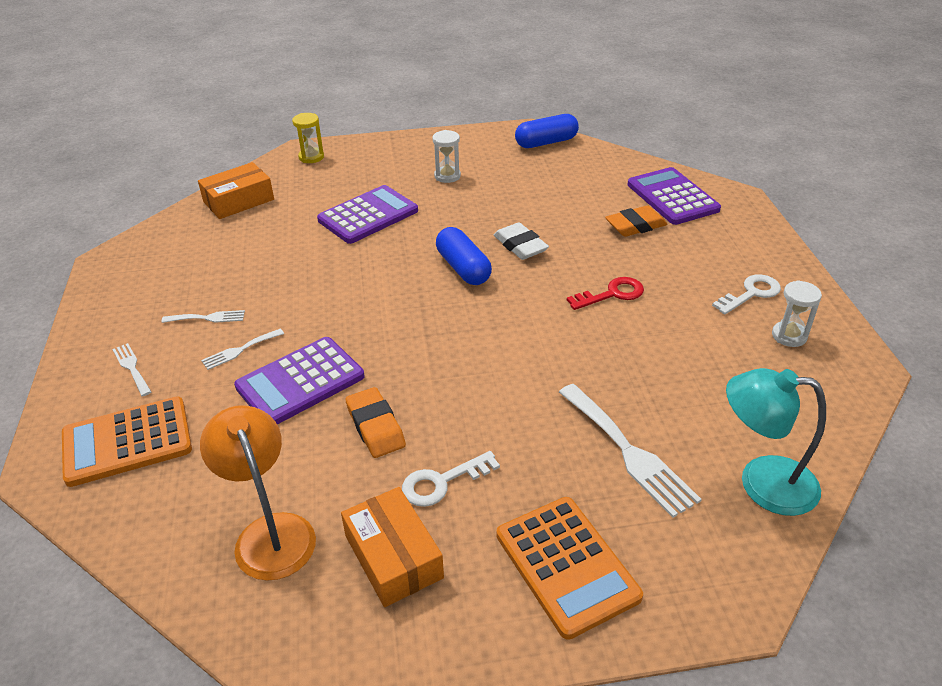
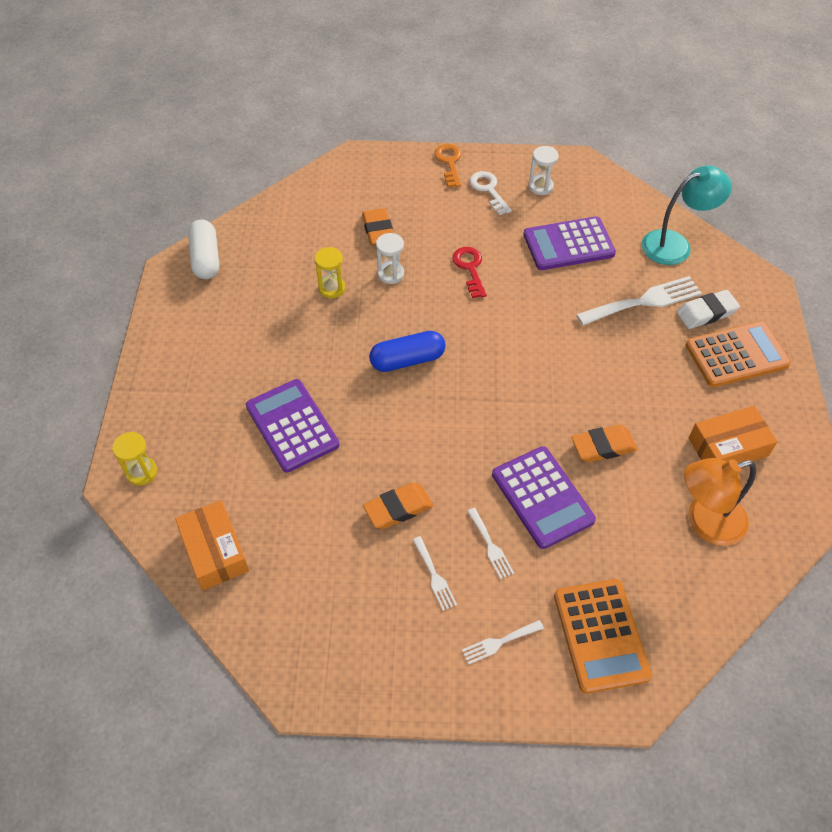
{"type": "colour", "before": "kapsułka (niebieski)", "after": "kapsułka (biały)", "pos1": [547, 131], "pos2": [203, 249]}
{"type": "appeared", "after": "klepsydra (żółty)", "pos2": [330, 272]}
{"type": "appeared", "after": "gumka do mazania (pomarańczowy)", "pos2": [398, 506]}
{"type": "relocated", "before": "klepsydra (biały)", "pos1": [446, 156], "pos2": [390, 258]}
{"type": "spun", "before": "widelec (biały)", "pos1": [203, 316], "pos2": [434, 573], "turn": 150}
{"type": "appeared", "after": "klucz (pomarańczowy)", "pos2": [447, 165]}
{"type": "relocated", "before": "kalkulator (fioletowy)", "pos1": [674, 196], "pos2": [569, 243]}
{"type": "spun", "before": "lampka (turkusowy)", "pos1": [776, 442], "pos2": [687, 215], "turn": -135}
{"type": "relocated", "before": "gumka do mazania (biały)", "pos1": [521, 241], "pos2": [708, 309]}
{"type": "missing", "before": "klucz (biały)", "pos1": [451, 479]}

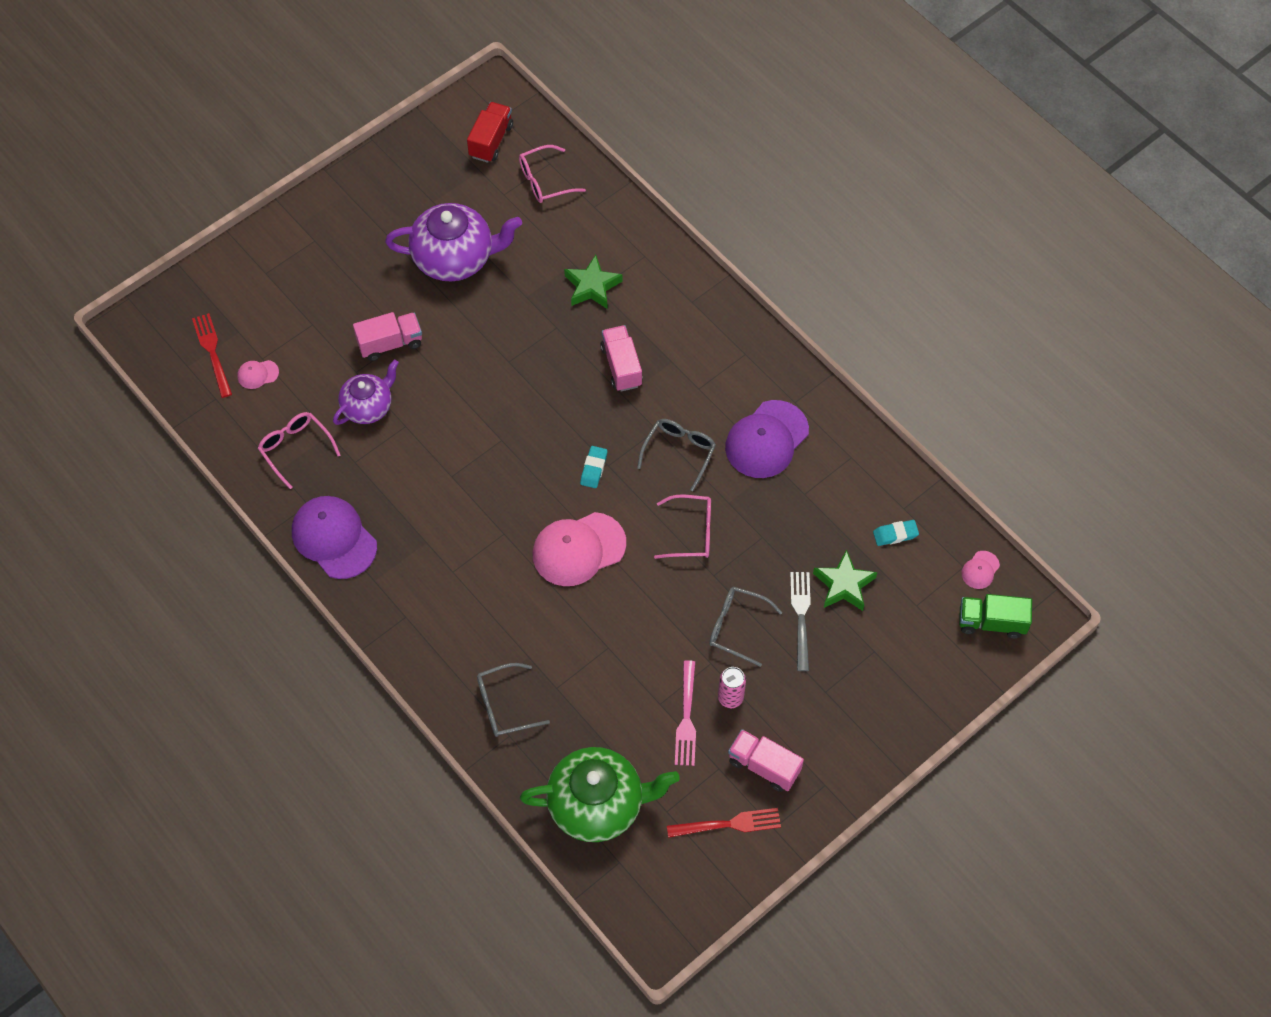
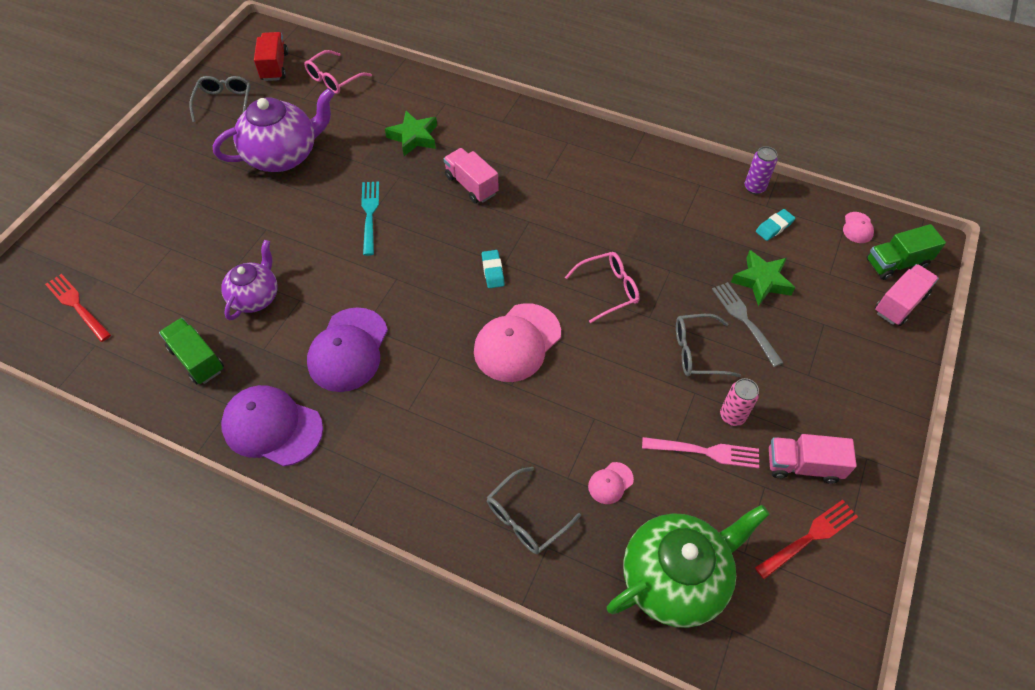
{"type": "exchanged", "before": "okulary (różowy)", "after": "ciężarówka (zielony)", "pos1": [299, 450], "pos2": [191, 351]}
{"type": "relocated", "before": "okulary (szary)", "pos1": [676, 455], "pos2": [220, 99]}
{"type": "relocated", "before": "czapka (fioletowy)", "pos1": [767, 439], "pos2": [347, 349]}
{"type": "appeared", "after": "widelec (turkusowy)", "pos2": [370, 218]}
{"type": "relocated", "before": "czapka (różowy)", "pos1": [258, 374], "pos2": [611, 483]}
{"type": "spun", "before": "widelec (różowy)", "pos1": [685, 713], "pos2": [700, 452], "turn": -60}
{"type": "appeared", "after": "puszka (fioletowy)", "pos2": [761, 170]}
{"type": "relocated", "before": "ciężarówka (różowy)", "pos1": [387, 336], "pos2": [907, 295]}

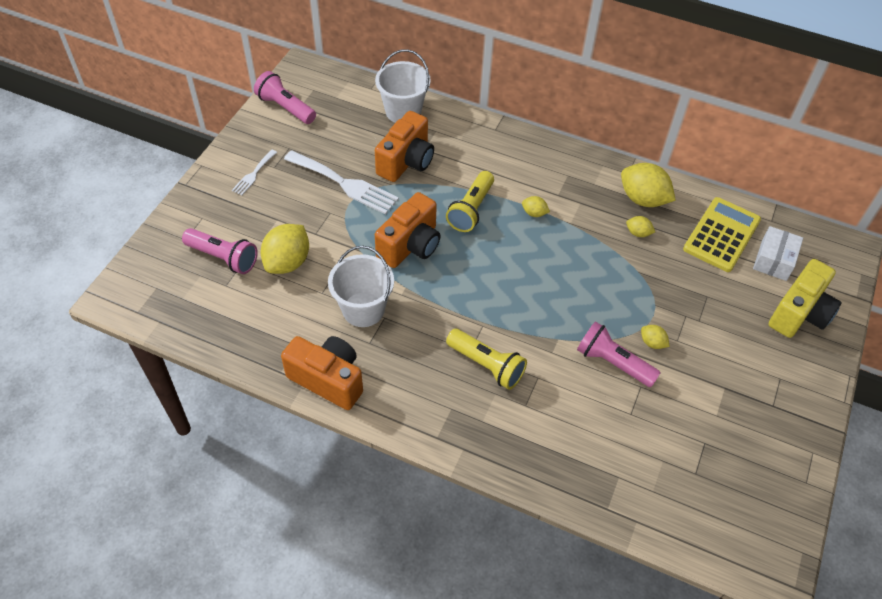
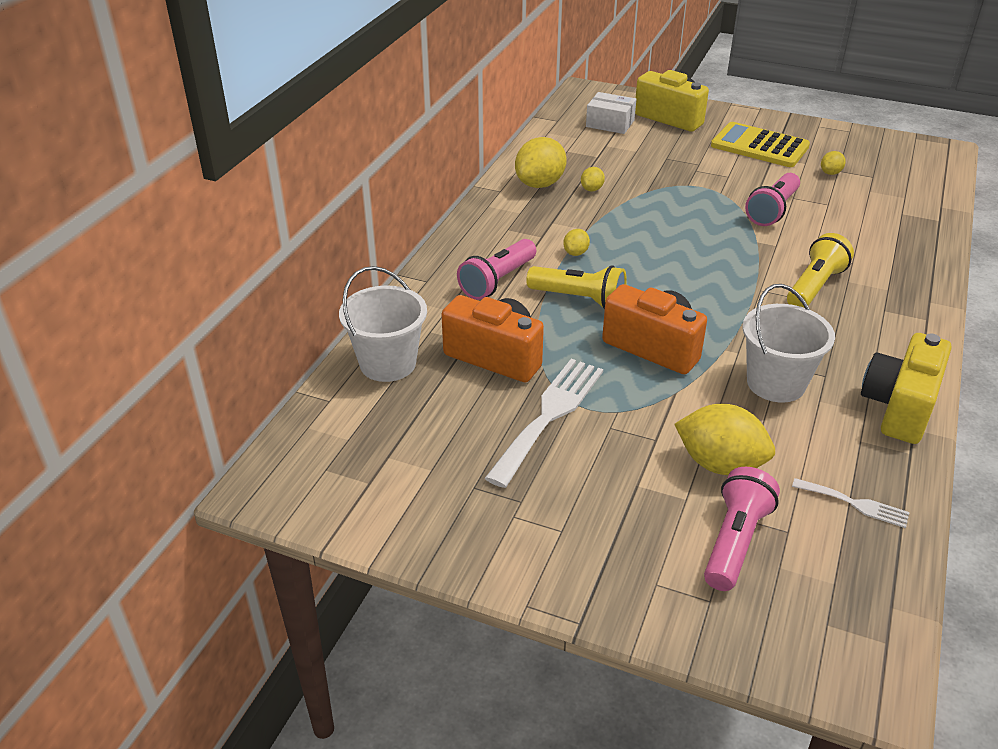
{"type": "relocated", "before": "latarka (różowy)", "pos1": [285, 97], "pos2": [496, 269]}
{"type": "relocated", "before": "kalkulator (żółty)", "pos1": [722, 234], "pos2": [760, 144]}
{"type": "relocated", "before": "widelec (biały)", "pos1": [254, 172], "pos2": [851, 503]}
{"type": "relocated", "before": "cytryna (żółty)", "pos1": [655, 337], "pos2": [833, 163]}
{"type": "colour", "before": "aparat fotograficzny (pomarańczowy)", "after": "aparat fotograficzny (żółty)", "pos1": [322, 373], "pos2": [906, 388]}

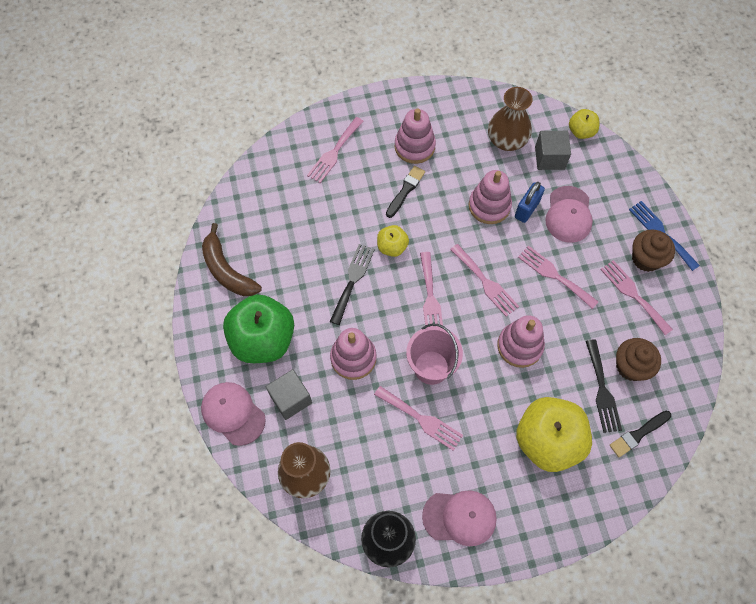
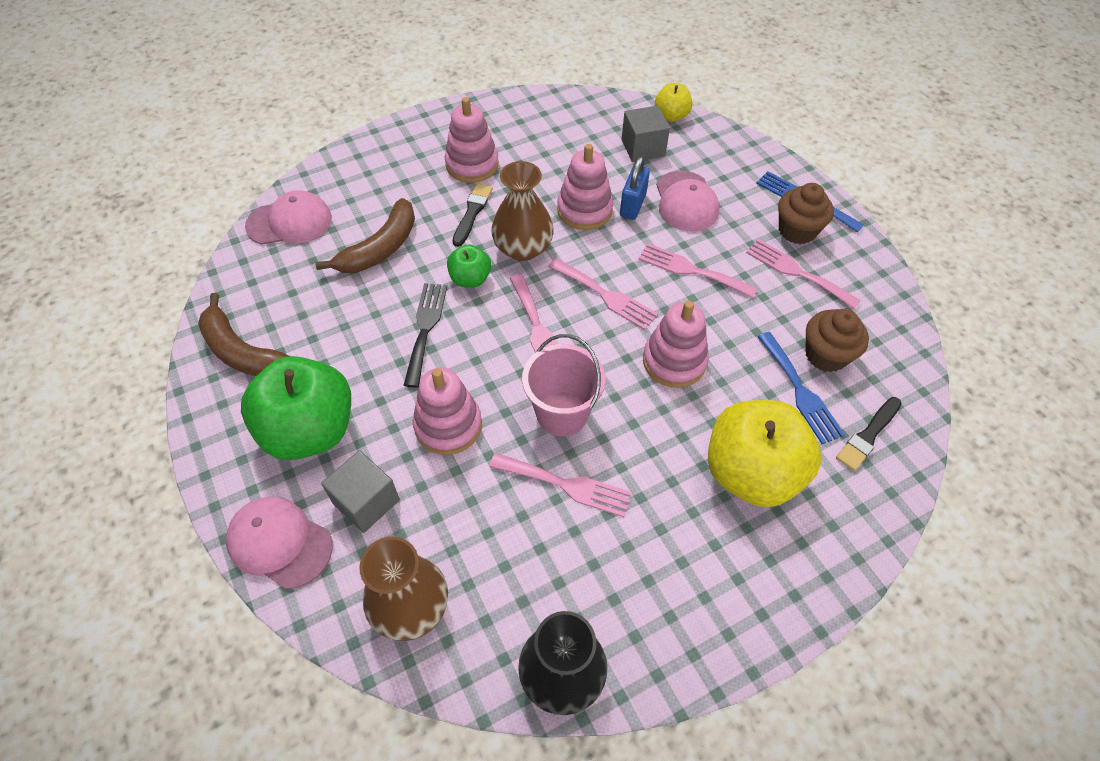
{"type": "relocated", "before": "czapka (różowy)", "pos1": [459, 518], "pos2": [288, 217]}
{"type": "appeared", "after": "banan (brązowy)", "pos2": [365, 235]}
{"type": "colour", "before": "jabłko (żółty)", "after": "jabłko (zielony)", "pos1": [393, 241], "pos2": [469, 266]}
{"type": "relocated", "before": "wazon (brązowy)", "pos1": [510, 119], "pos2": [522, 211]}
{"type": "colour", "before": "widelec (czarny)", "after": "widelec (niebieski)", "pos1": [604, 386], "pos2": [801, 388]}
{"type": "missing", "before": "widelec (różowy)", "pos1": [335, 150]}

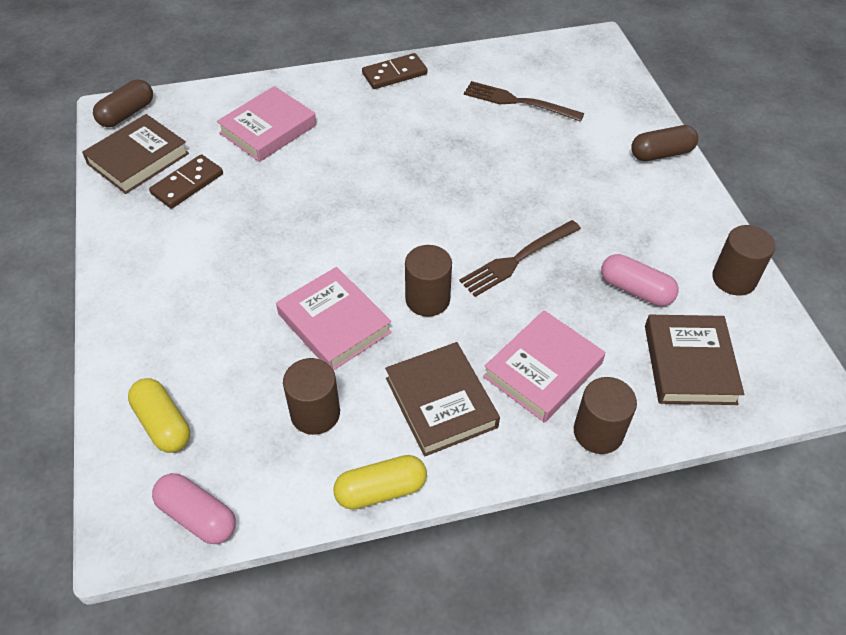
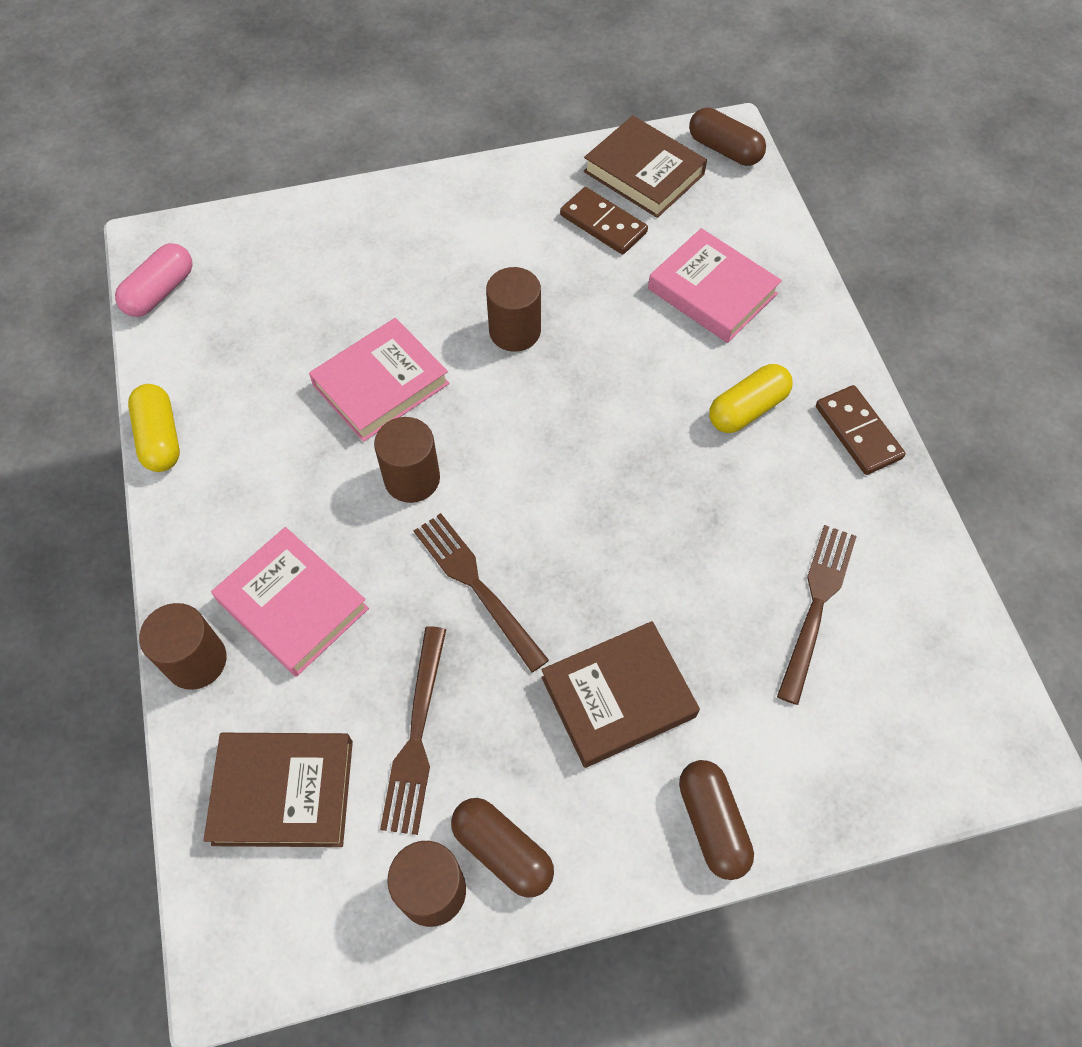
{"type": "exchanged", "before": "kapsułka (różowy)", "after": "widelec (brązowy)", "pos1": [640, 280], "pos2": [413, 730]}
{"type": "appeared", "after": "kapsułka (brązowy)", "pos2": [502, 848]}
{"type": "relocated", "before": "walec (brązowy)", "pos1": [311, 396], "pos2": [513, 309]}
{"type": "relocated", "before": "książka (brązowy)", "pos1": [442, 399], "pos2": [620, 694]}
{"type": "relocated", "before": "kapsułka (żółty)", "pos1": [159, 415], "pos2": [751, 398]}

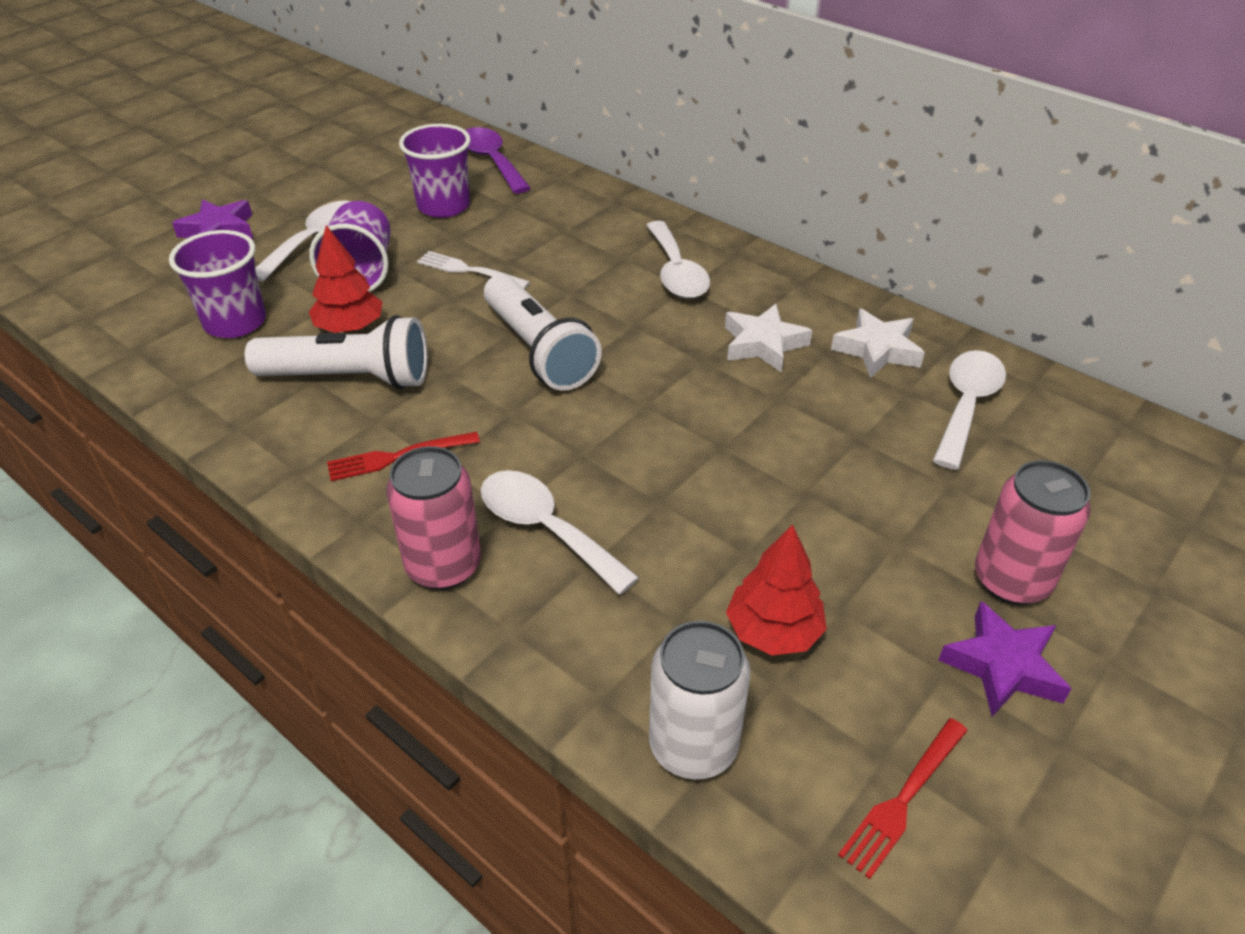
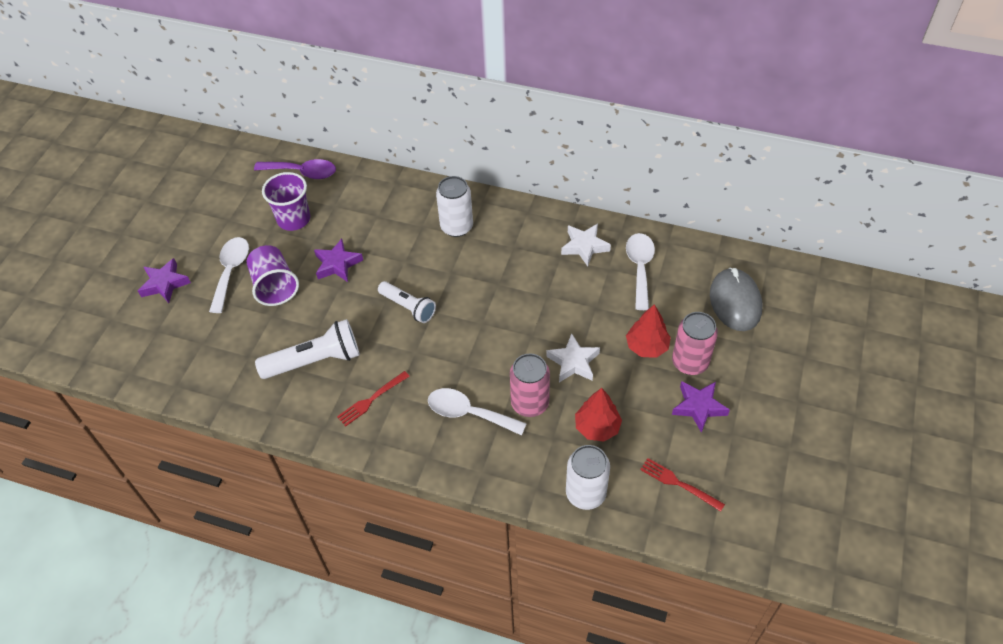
{"type": "spun", "before": "łyżka (fioletowy)", "pos1": [498, 160], "pos2": [295, 169], "turn": 150}
{"type": "exchanged", "before": "widelec (biały)", "after": "gwiazda (fioletowy)", "pos1": [473, 270], "pos2": [338, 260]}
{"type": "size", "before": "latarka (biały)", "pos1": [543, 332], "pos2": [407, 302], "scale": 0.66}
{"type": "exchanged", "before": "łyżka (biały)", "after": "puszka (biały)", "pos1": [678, 260], "pos2": [454, 206]}
{"type": "relocated", "before": "puszka (różowy)", "pos1": [433, 518], "pos2": [530, 385]}
{"type": "relocated", "before": "gwiazda (biały)", "pos1": [768, 338], "pos2": [573, 357]}
{"type": "relocated", "before": "drzewko (czerwony)", "pos1": [346, 279], "pos2": [648, 331]}
{"type": "spun", "before": "widelec (czerwony)", "pos1": [903, 798], "pos2": [682, 485], "turn": 105}
{"type": "appeared", "after": "myszka (szary)", "pos2": [736, 299]}
{"type": "missing", "before": "szklanka (fioletowy)", "pos1": [217, 284]}

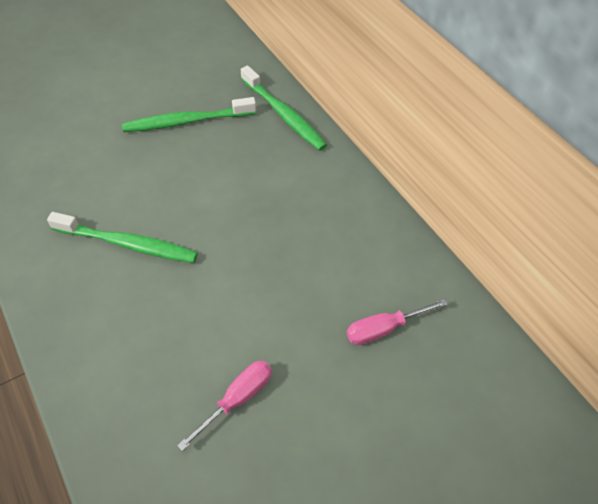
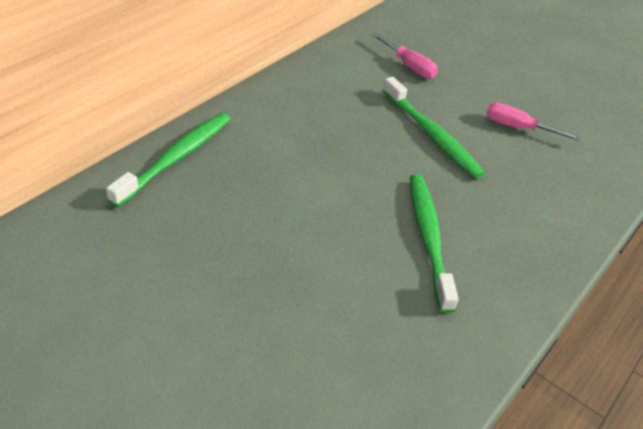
{"type": "relocated", "before": "szczoteczka do zębów (zielony)", "pos1": [189, 114], "pos2": [433, 128]}

